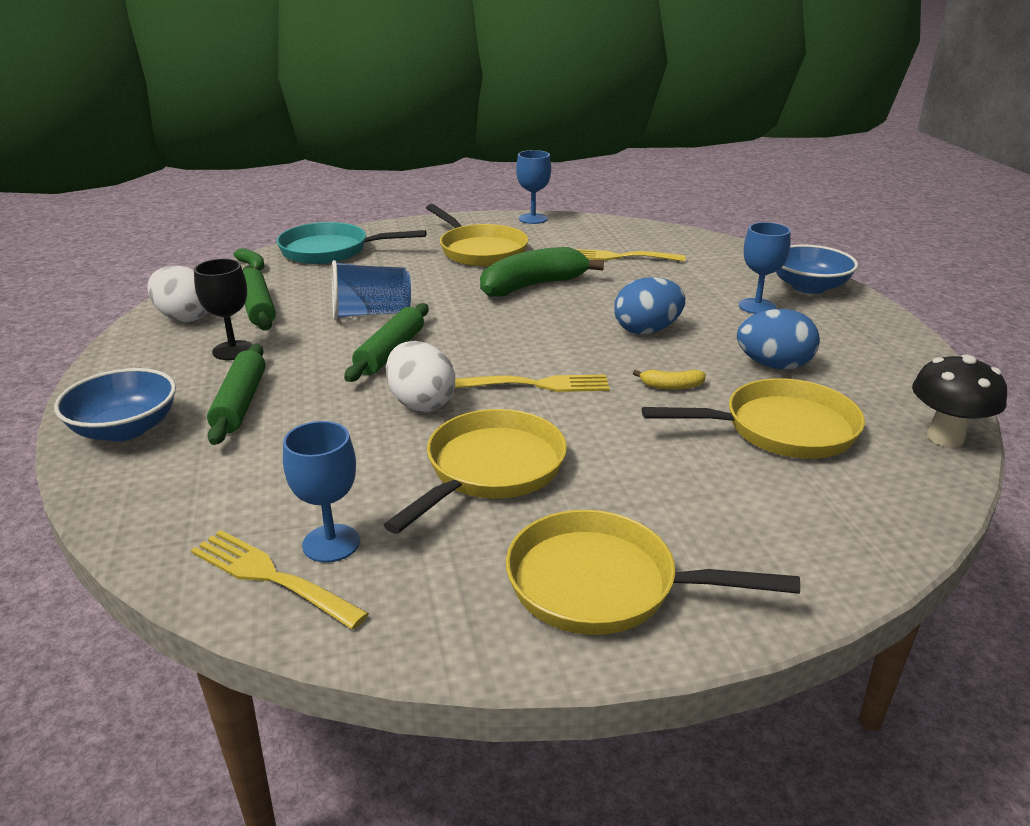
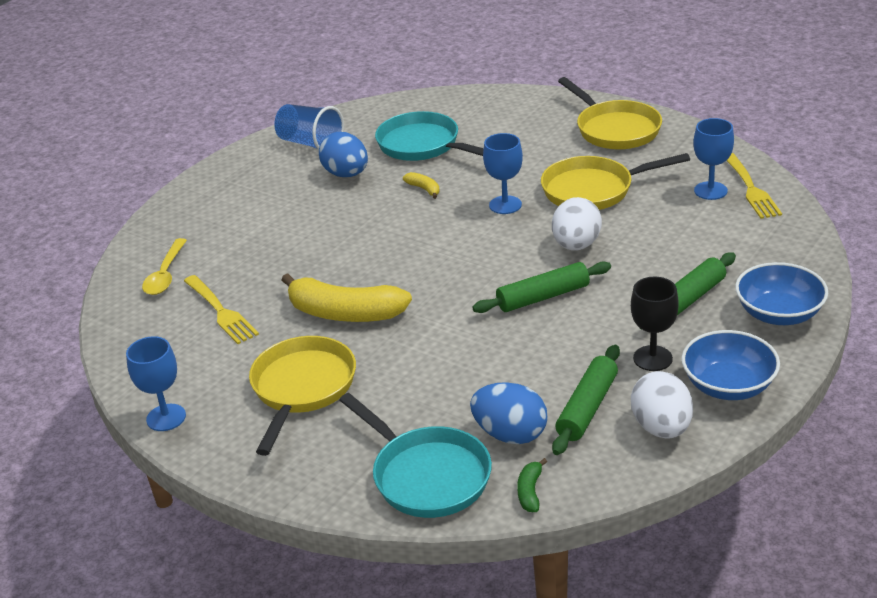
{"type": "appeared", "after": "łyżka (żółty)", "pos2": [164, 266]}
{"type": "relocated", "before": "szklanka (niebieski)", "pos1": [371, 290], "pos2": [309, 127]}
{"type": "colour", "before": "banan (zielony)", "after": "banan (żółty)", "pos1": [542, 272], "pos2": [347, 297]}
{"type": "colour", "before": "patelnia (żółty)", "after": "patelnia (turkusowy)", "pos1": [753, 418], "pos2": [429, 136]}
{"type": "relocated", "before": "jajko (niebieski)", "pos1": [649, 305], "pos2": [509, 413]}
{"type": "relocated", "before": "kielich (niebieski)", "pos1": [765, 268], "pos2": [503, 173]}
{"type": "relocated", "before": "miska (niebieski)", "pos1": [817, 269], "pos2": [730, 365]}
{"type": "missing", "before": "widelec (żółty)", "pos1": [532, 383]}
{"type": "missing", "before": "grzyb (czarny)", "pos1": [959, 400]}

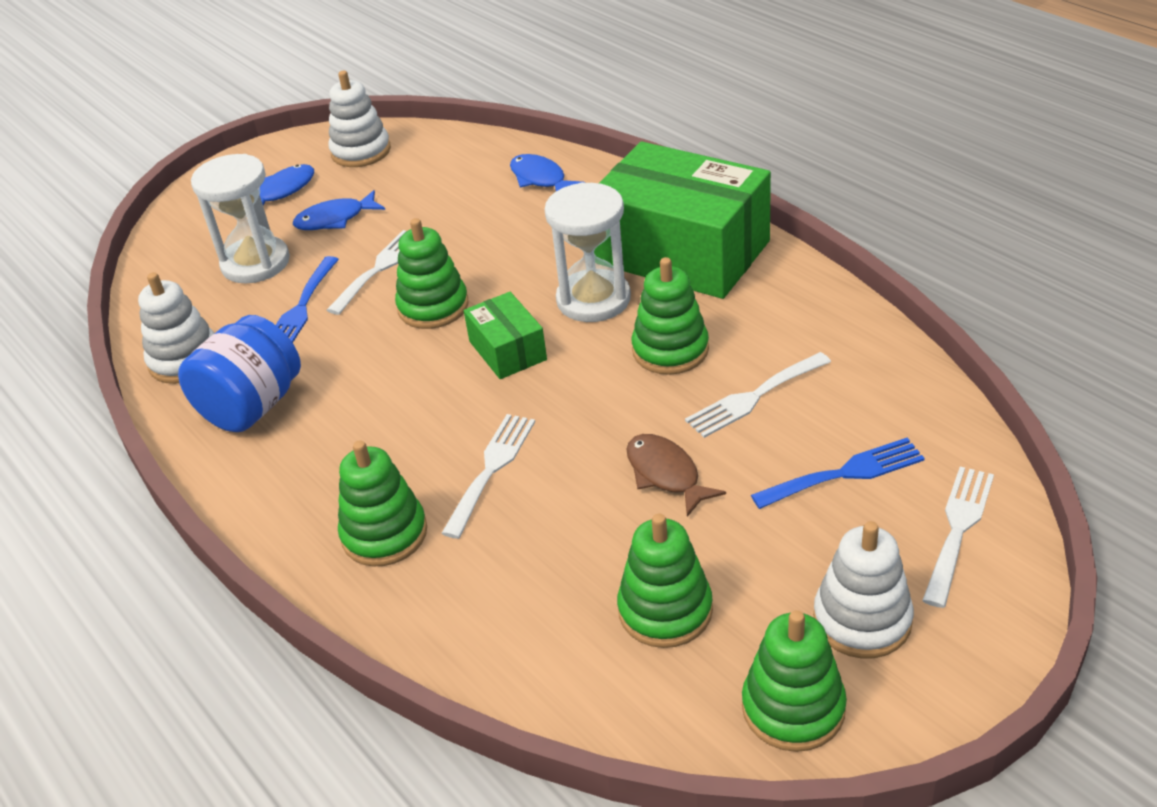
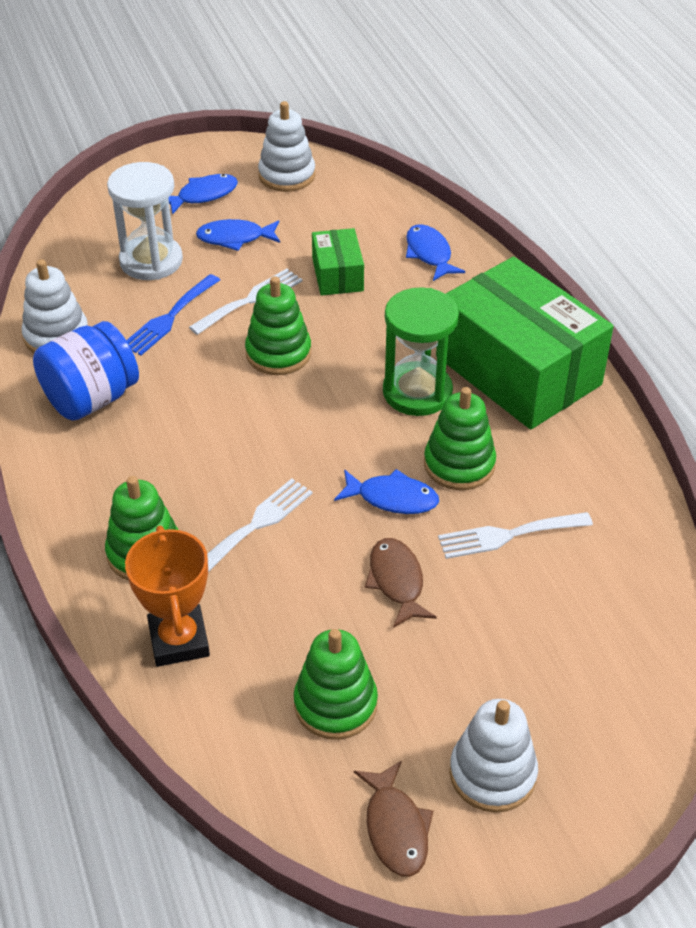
{"type": "appeared", "after": "puchar (pomarańczowy)", "pos2": [167, 596]}
{"type": "relocated", "before": "pudełko (zielony)", "pos1": [505, 335], "pos2": [338, 262]}
{"type": "appeared", "after": "ryba (niebieski)", "pos2": [386, 491]}
{"type": "exchanged", "before": "zabawka nakładanka (zielony)", "after": "ryba (brązowy)", "pos1": [794, 681], "pos2": [394, 818]}
{"type": "colour", "before": "klepsydra (biały)", "after": "klepsydra (zielony)", "pos1": [587, 252], "pos2": [421, 351]}
{"type": "missing", "before": "widelec (niebieski)", "pos1": [838, 473]}
{"type": "missing", "before": "widelec (biały)", "pos1": [958, 537]}

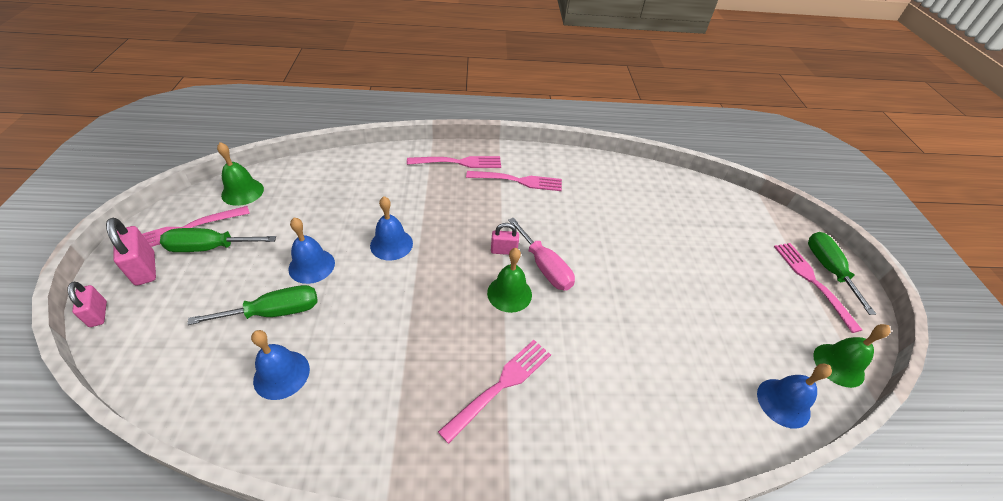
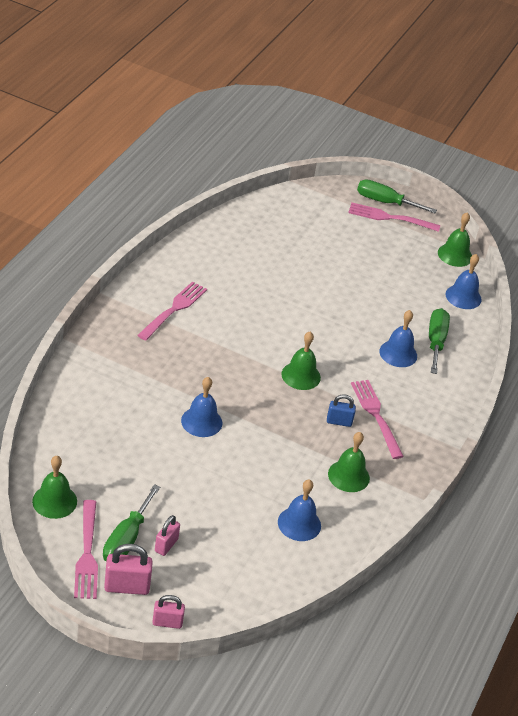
{"type": "relocated", "before": "kłódka (różowy)", "pos1": [505, 239], "pos2": [167, 535]}
{"type": "appeared", "after": "kłódka (niebieski)", "pos2": [341, 410]}
{"type": "appeared", "after": "dzwonek (zielony)", "pos2": [349, 462]}
{"type": "relocated", "before": "dzwonek (niebieski)", "pos1": [311, 251], "pos2": [398, 338]}
{"type": "relocated", "before": "śrubokręt (zielony)", "pos1": [252, 305], "pos2": [439, 341]}
{"type": "missing", "before": "widelec (różowy)", "pos1": [454, 162]}
{"type": "missing", "before": "śrubokręt (różowy)", "pos1": [541, 254]}

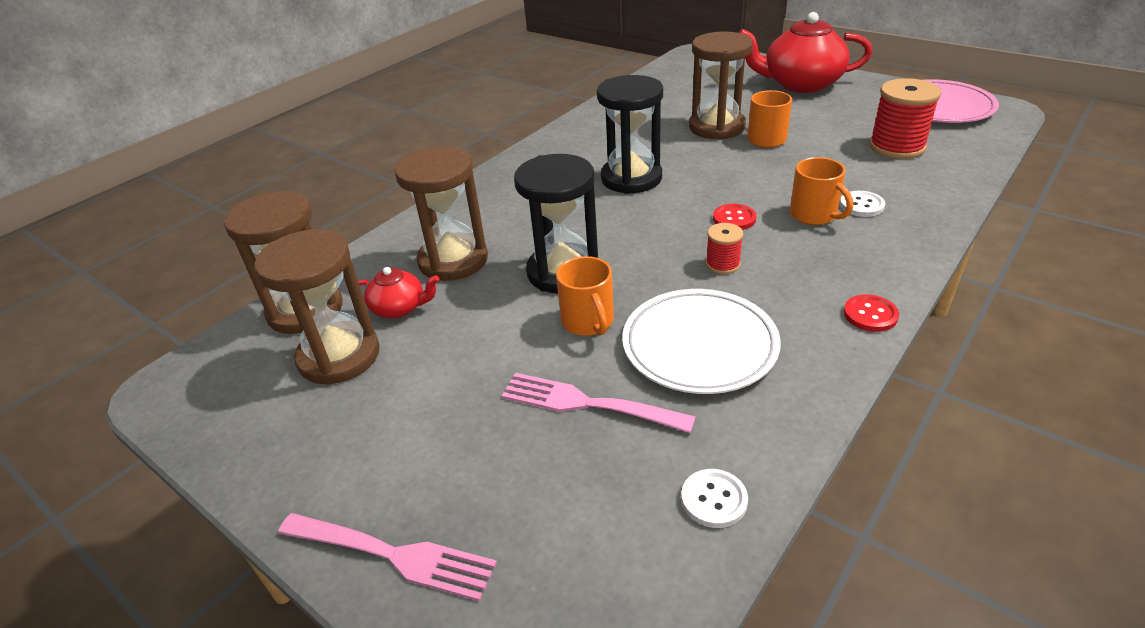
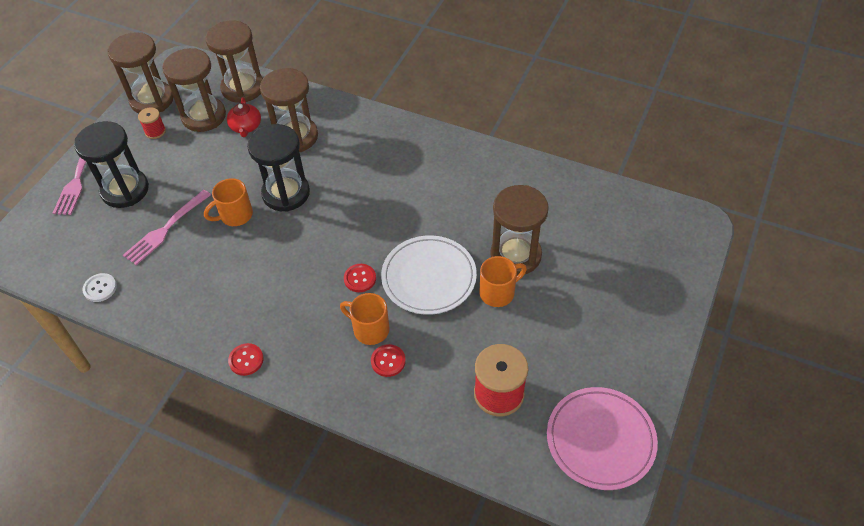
{"type": "relocated", "before": "klepsydra (czarny)", "pos1": [630, 134], "pos2": [111, 164]}
{"type": "appeared", "after": "klepsydra (brązowy)", "pos2": [140, 72]}
{"type": "spun", "before": "widelec (różowy)", "pos1": [599, 403], "pos2": [167, 227], "turn": -150}
{"type": "relocated", "before": "szpulka (czerwony)", "pos1": [724, 248], "pos2": [152, 123]}
{"type": "spun", "before": "kubek (pomarańczowy)", "pos1": [821, 191], "pos2": [365, 319], "turn": 75}
{"type": "colour", "before": "guzik (biały)", "after": "guzik (czerwony)", "pos1": [862, 204], "pos2": [388, 360]}
{"type": "relocated", "before": "talerz (biały)", "pos1": [701, 341], "pos2": [429, 275]}
{"type": "missing", "before": "imbryk (czerwony)", "pos1": [805, 52]}

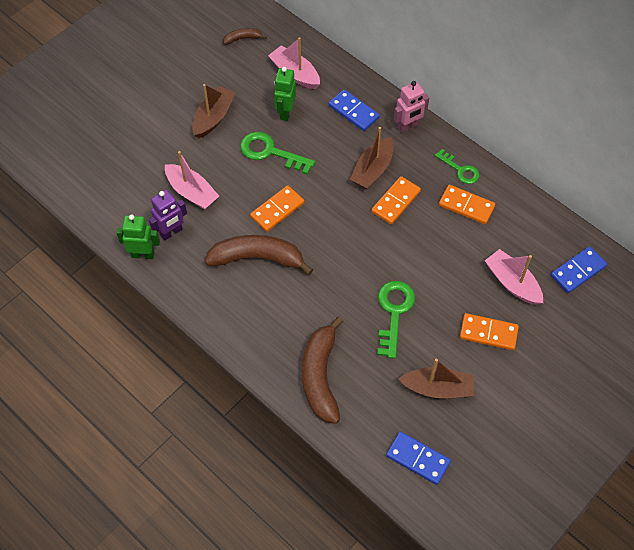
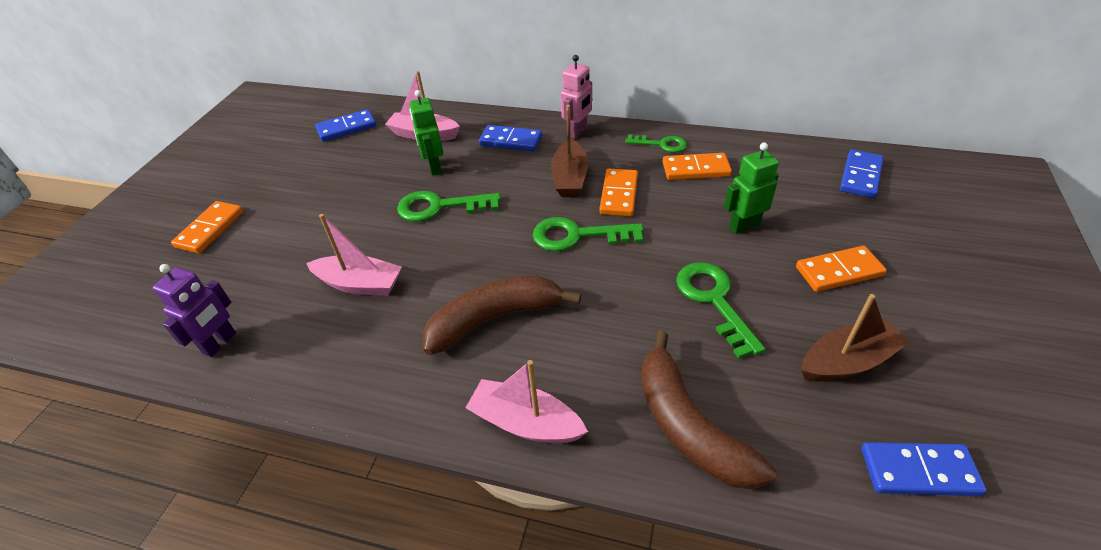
{"type": "relocated", "before": "robot (fioletowy)", "pos1": [168, 215], "pos2": [194, 310]}
{"type": "relocated", "before": "kostka domina (pomarańczowy)", "pos1": [277, 208], "pos2": [207, 227]}
{"type": "exchanged", "before": "banan (brązowy)", "after": "kostka domina (niebieski)", "pos1": [245, 36], "pos2": [345, 125]}
{"type": "relocated", "before": "łódka (różowy)", "pos1": [514, 277], "pos2": [526, 401]}
{"type": "appeared", "after": "klucz (zielony)", "pos2": [588, 234]}
{"type": "relocated", "before": "robot (zielony)", "pos1": [138, 236], "pos2": [751, 188]}
{"type": "missing", "before": "łódka (brązowy)", "pos1": [214, 111]}

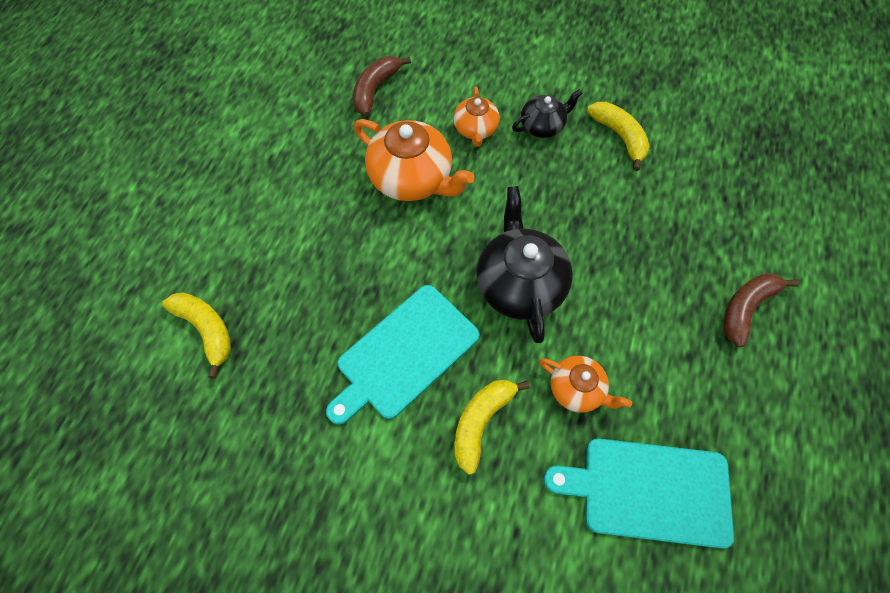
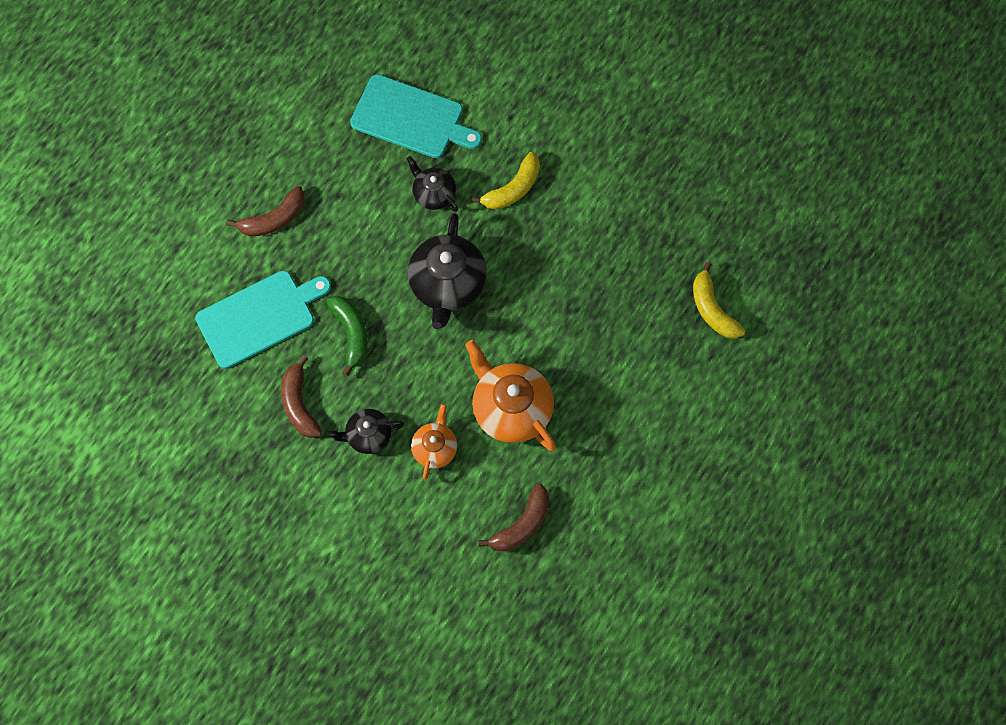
{"type": "relocated", "before": "deska do krojenia (turkusowy)", "pos1": [402, 355], "pos2": [263, 320]}
{"type": "colour", "before": "banan (żółty)", "after": "banan (brązowy)", "pos1": [618, 136], "pos2": [301, 396]}
{"type": "appeared", "after": "banan (zielony)", "pos2": [347, 336]}
{"type": "colour", "before": "imbryk (pomarańczowy)", "after": "imbryk (czarny)", "pos1": [585, 384], "pos2": [432, 184]}

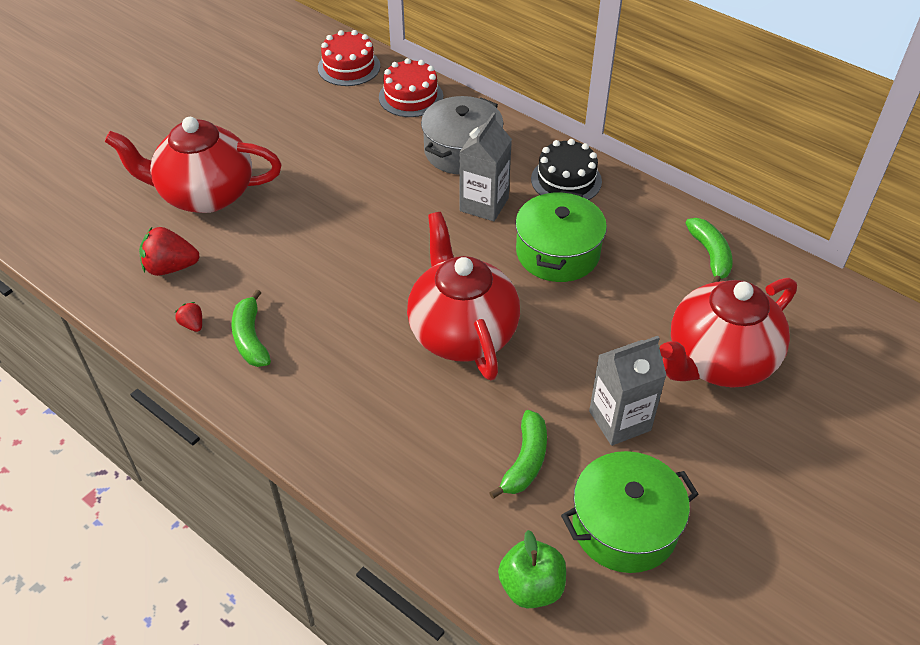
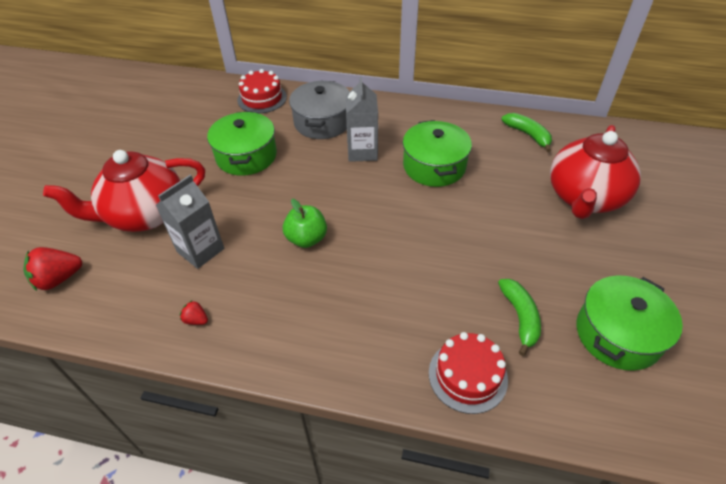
{"type": "relocated", "before": "truskawka (czerwony)", "pos1": [169, 251], "pos2": [52, 269]}
{"type": "relocated", "before": "karton mleka (szary)", "pos1": [628, 391], "pos2": [189, 222]}
{"type": "appeared", "after": "garnek (zielony)", "pos2": [242, 143]}
{"type": "relocated", "before": "jabłko (zielony)", "pos1": [532, 569], "pos2": [305, 223]}
{"type": "relocated", "before": "tort (czerwony)", "pos1": [349, 58], "pos2": [468, 373]}
{"type": "missing", "before": "banan (zielony)", "pos1": [251, 328]}
{"type": "missing", "before": "imbryk (czerwony)", "pos1": [463, 296]}
{"type": "missing", "before": "tort (czarny)", "pos1": [566, 169]}

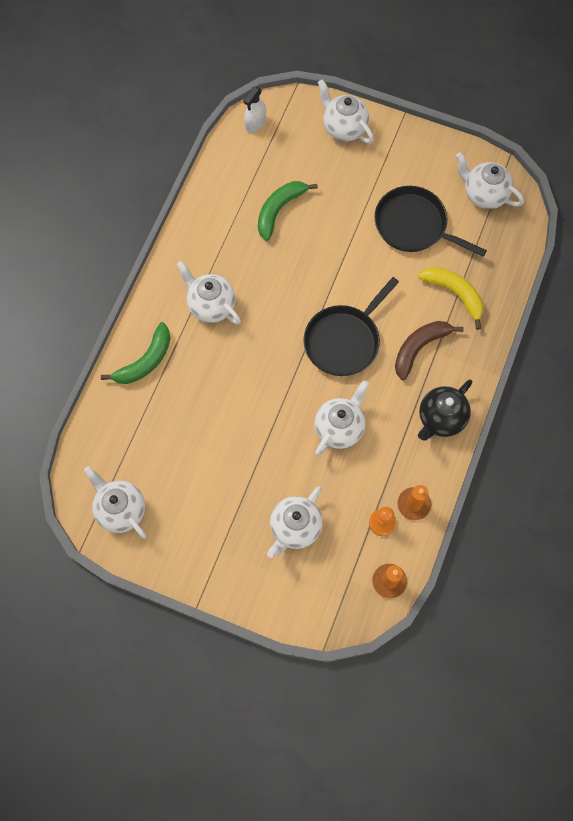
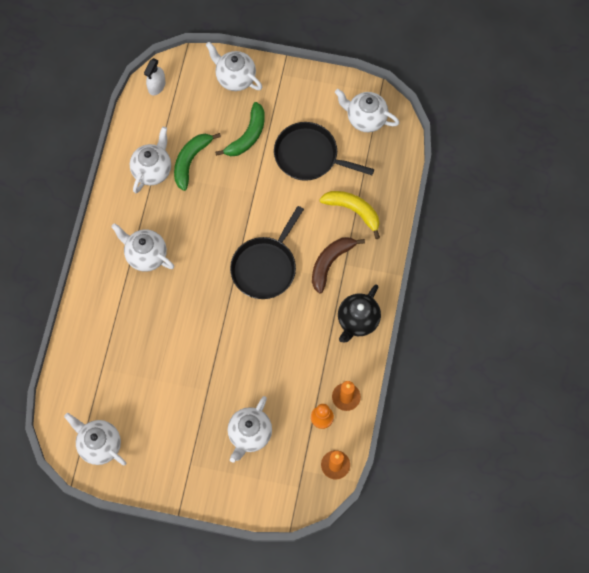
{"type": "relocated", "before": "imbryk (biały)", "pos1": [341, 418], "pos2": [150, 160]}
{"type": "relocated", "before": "banan (zielony)", "pos1": [135, 353], "pos2": [240, 129]}

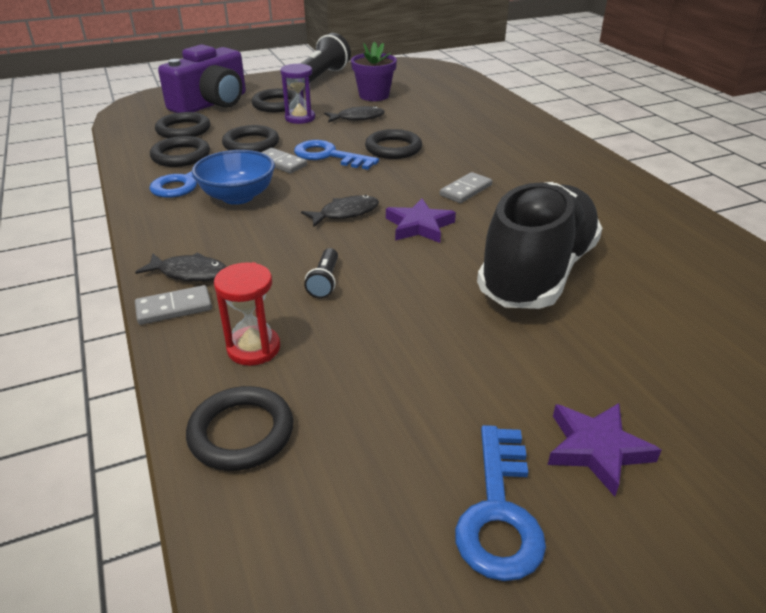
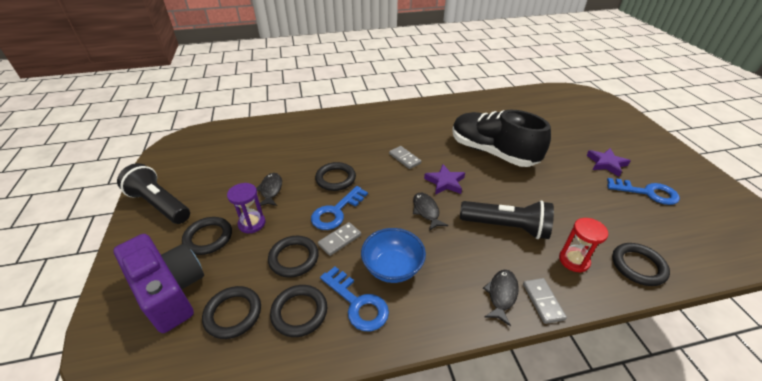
{"type": "size", "before": "latarka (czarny)", "pos1": [321, 273], "pos2": [507, 219], "scale": 2.14}
{"type": "missing", "before": "doniczka (fioletowy)", "pos1": [374, 71]}

